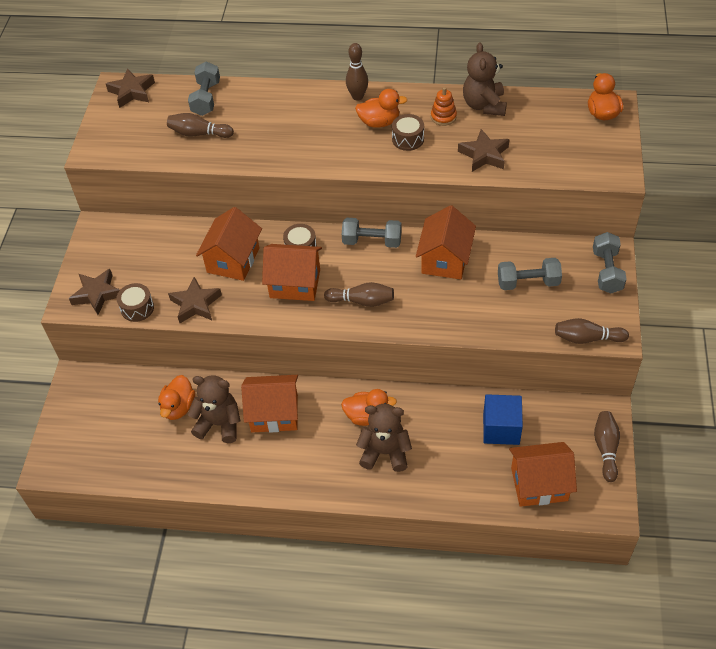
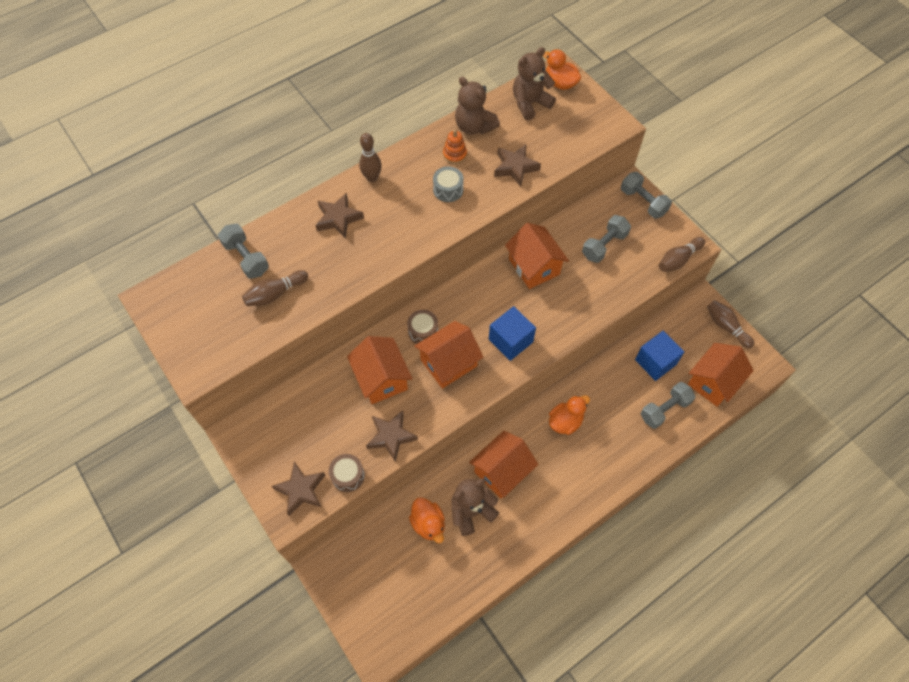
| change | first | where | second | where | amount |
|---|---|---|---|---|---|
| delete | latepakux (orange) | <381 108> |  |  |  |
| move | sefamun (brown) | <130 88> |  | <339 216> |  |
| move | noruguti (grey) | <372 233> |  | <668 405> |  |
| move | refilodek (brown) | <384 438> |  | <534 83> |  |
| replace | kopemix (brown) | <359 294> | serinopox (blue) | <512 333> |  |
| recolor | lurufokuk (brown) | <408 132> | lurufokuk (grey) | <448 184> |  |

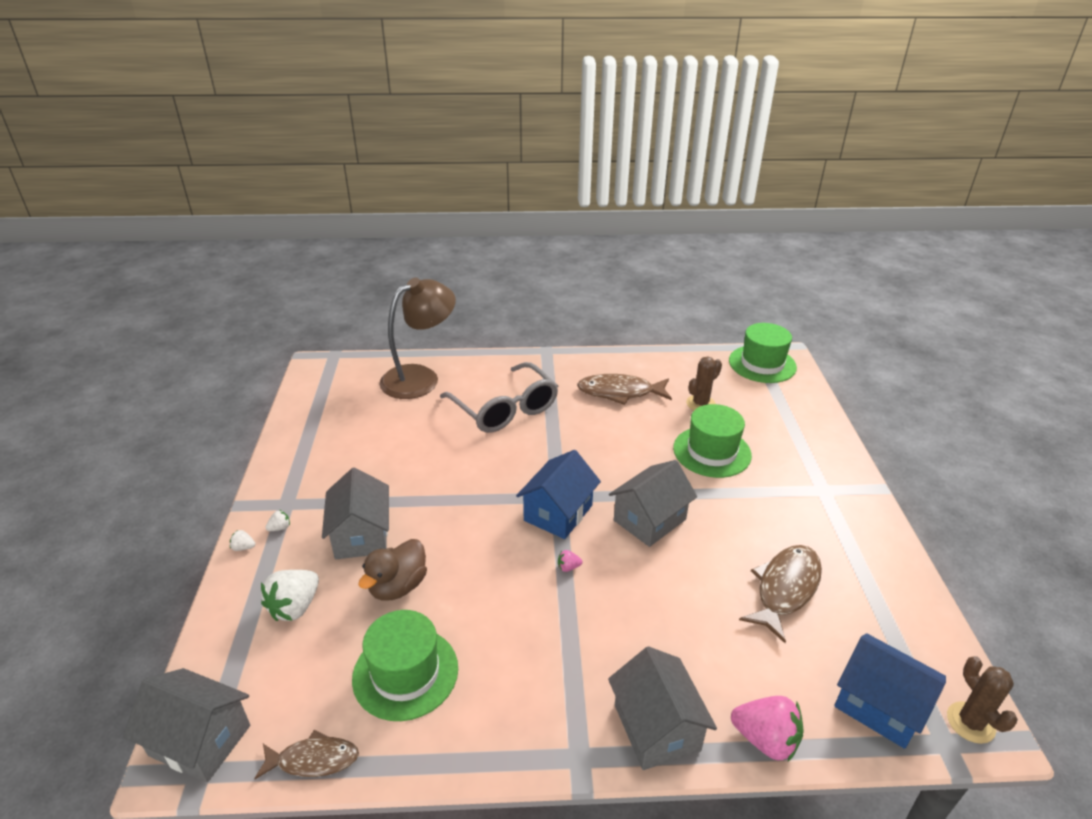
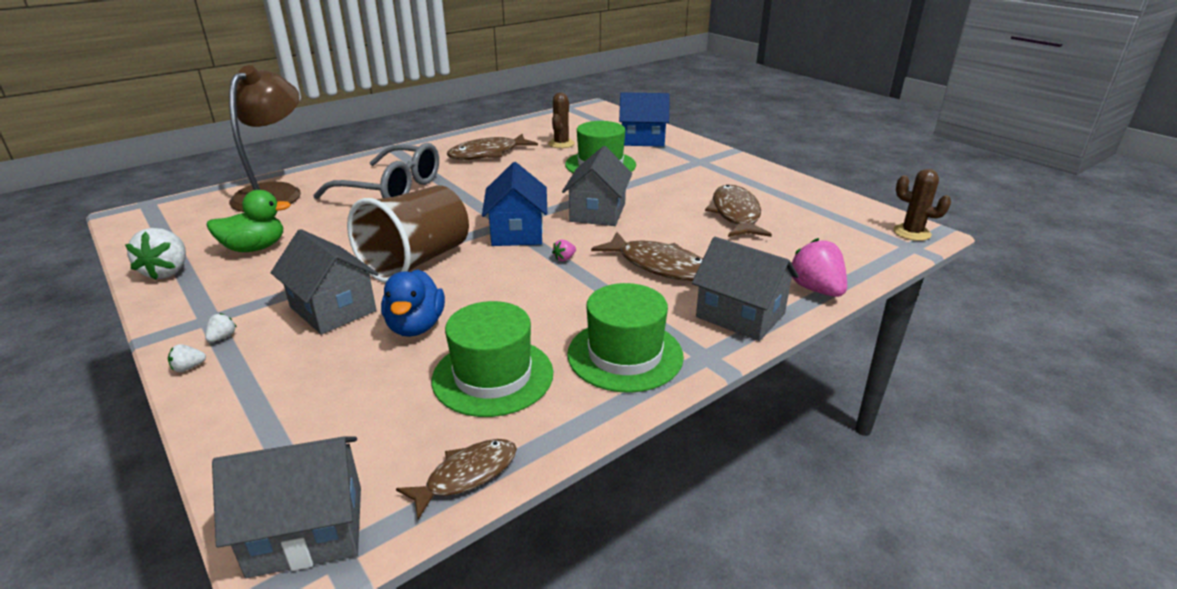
| change | first | where | second | where | amount |
|---|---|---|---|---|---|
| insert |  |  | latepakux (green) | <248 221> |  |
| insert |  |  | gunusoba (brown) | <408 234> |  |
| insert |  |  | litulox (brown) | <647 256> |  |
| move | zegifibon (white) | <290 595> |  | <155 254> |  |
| move | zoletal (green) | <763 353> |  | <625 338> |  |
| move | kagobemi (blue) | <890 691> |  | <644 119> |  |
| recolor | latepakux (brown) | <392 570> | latepakux (blue) | <413 303> |  |
| rotate | zegifibon (pink) | <767 728> |  | <819 267> | 105 degrees counterclockwise |

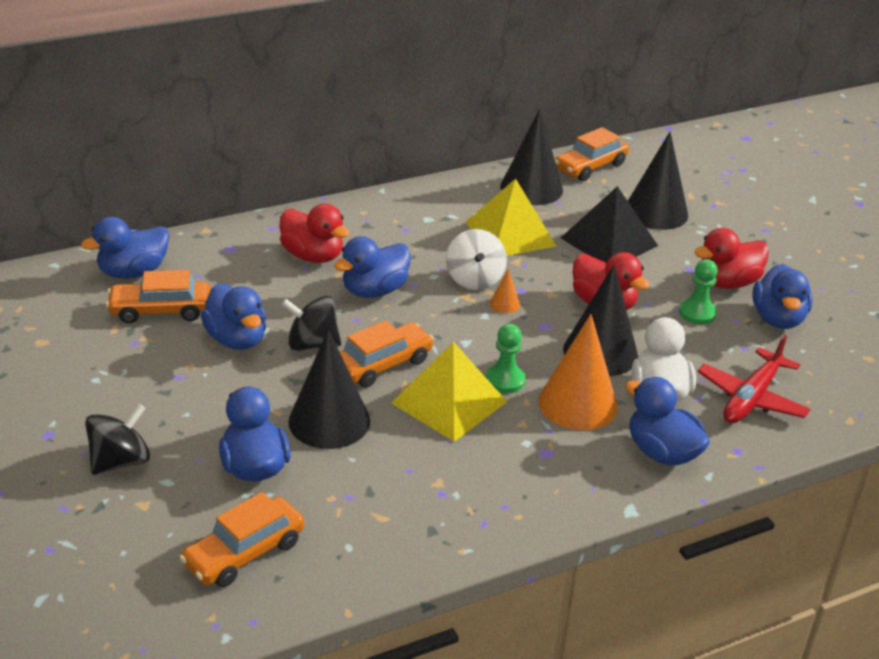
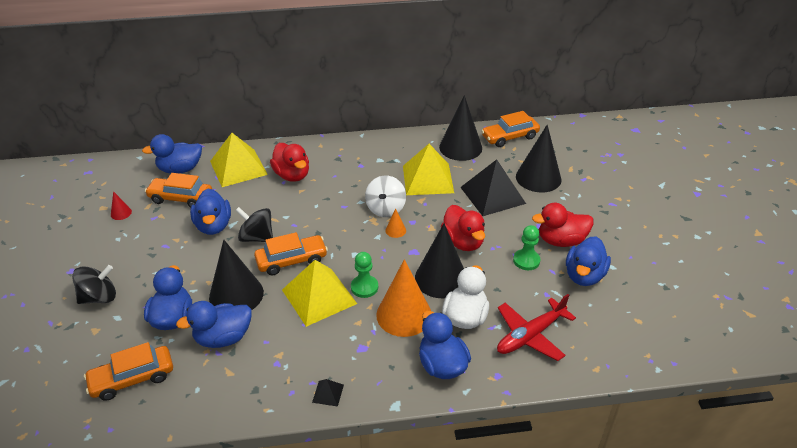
| change | first | where | second | where | amount |
|---|---|---|---|---|---|
| insert |  |  | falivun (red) | <121 205> |  |
| insert |  |  | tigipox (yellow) | <239 160> |  |
| insert |  |  | tigipox (black) | <328 393> |  |
| move | latepakux (blue) | <372 267> |  | <214 324> |  |

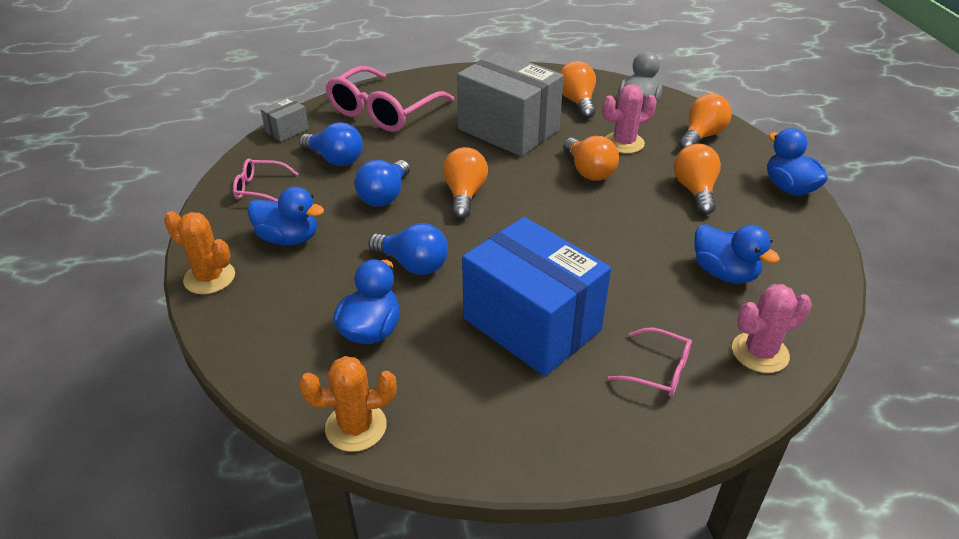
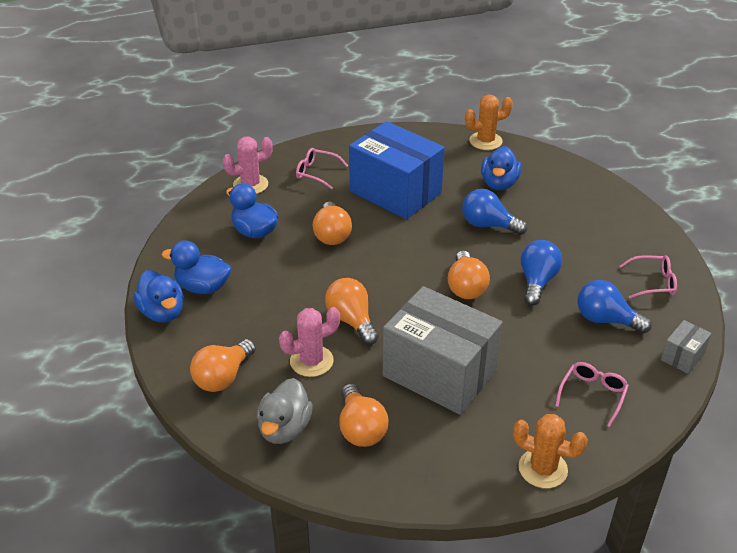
| change | first | where | second | where | amount |
|---|---|---|---|---|---|
| move | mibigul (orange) | <199 252> |  | <550 451> |  |
| move | latepakux (blue) | <285 216> |  | <196 267> |  |
| move | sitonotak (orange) | <697 179> |  | <332 223> |  |
| resize | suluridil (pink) | <390 99> |  | <592 394> | x0.49 |

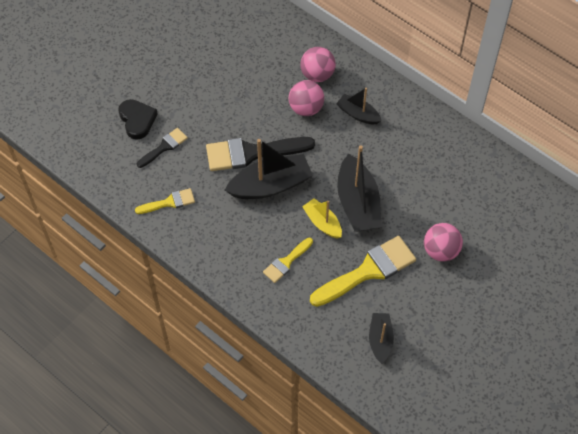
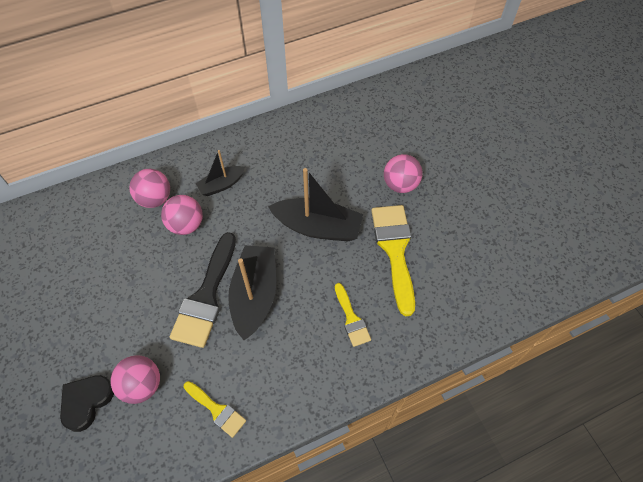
| change | first | where | second | where | amount |
|---|---|---|---|---|---|
| delete | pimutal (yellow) | <322 218> |  |  |  |
| delete | pimutal (black) | <381 338> |  |  |  |
| replace | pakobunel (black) | <162 148> | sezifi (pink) | <135 379> |  |
| rotate | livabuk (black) | <137 119> |  | <87 403> | 60 degrees counterclockwise |
| rotate | pakobunel (yellow) | <165 201> |  | <215 409> | 120 degrees clockwise |

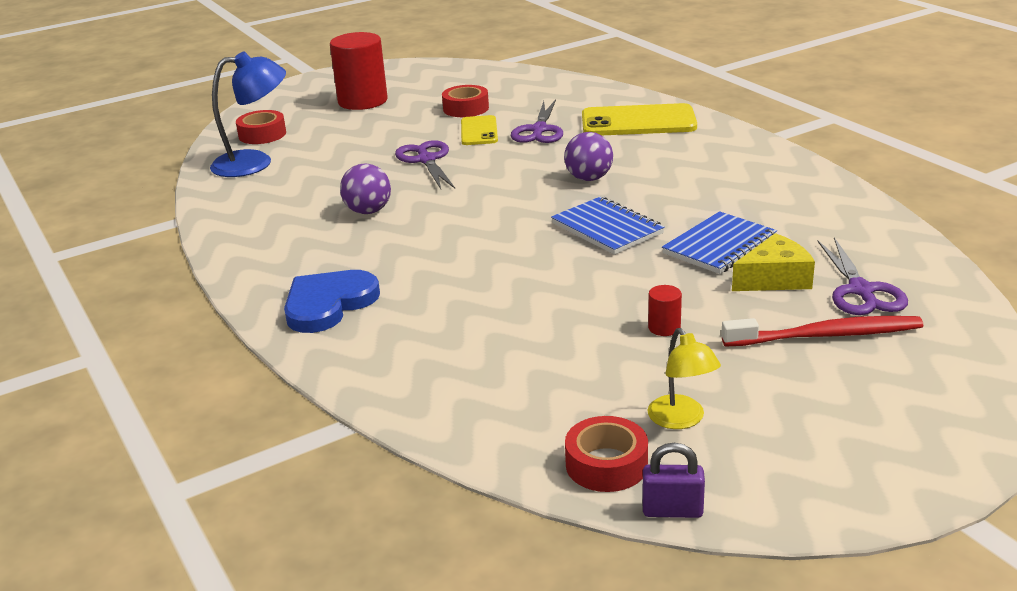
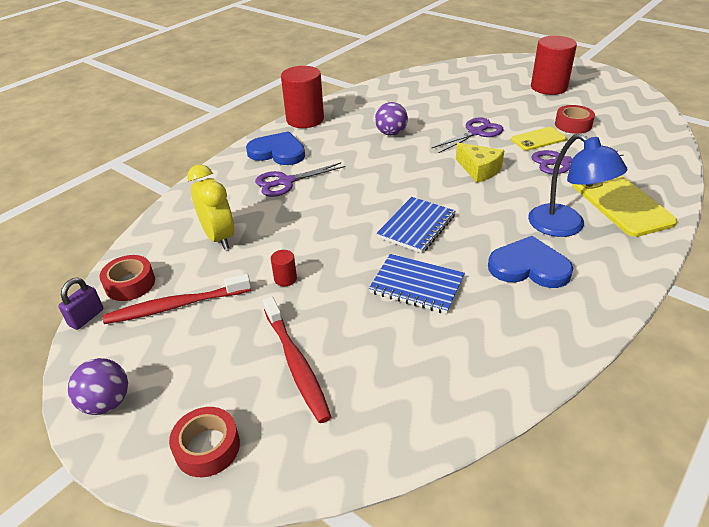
| change | first | where | second | where | amount |
|---|---|---|---|---|---|
| insert |  |  | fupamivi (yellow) | <210 207> |  |
| insert |  |  | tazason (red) | <302 97> |  |
| insert |  |  | livabuk (blue) | <530 262> |  |
| move | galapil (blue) | <248 114> |  | <577 185> |  |
| move | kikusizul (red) | <261 127> |  | <204 442> |  |
| move | sezifi (purple) | <588 156> |  | <98 386> |  |
| move | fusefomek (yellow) | <773 262> |  | <480 163> |  |
| move | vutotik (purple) | <863 276> |  | <300 179> |  |
| replace | galapil (yellow) | <684 378> | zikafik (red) | <177 299> |  |
| rotate | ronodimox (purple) | <673 480> |  | <80 304> | 45 degrees clockwise |

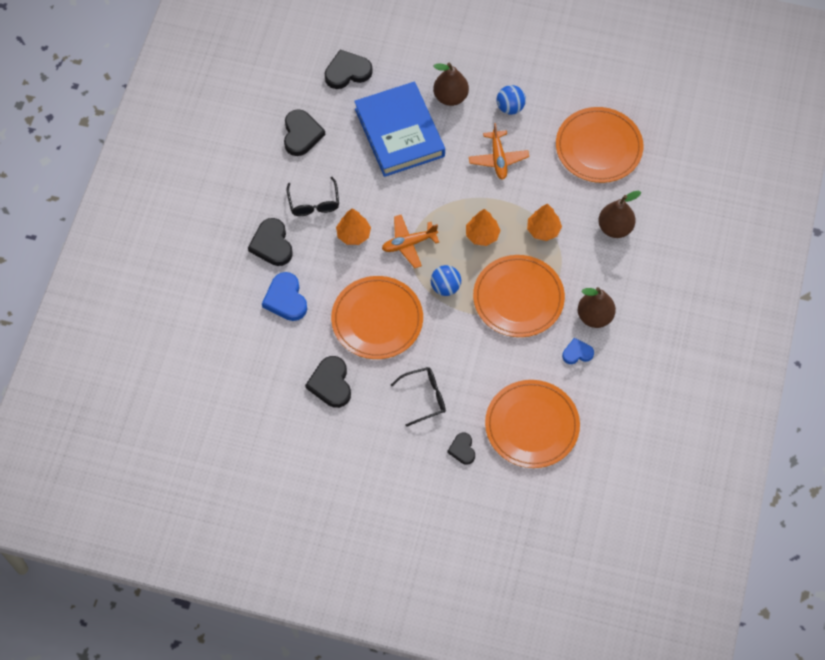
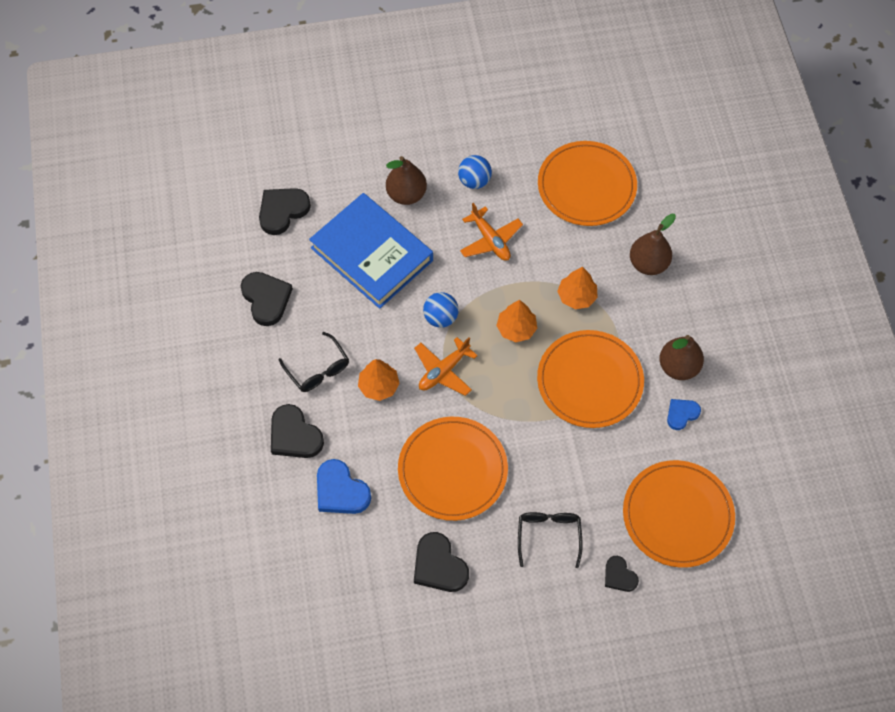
| change | first | where | second | where | amount |
|---|---|---|---|---|---|
| move | sezifi (blue) | <446 280> |  | <441 310> |  |
| rotate | suluridil (black) | <418 397> |  | <550 540> | 45 degrees counterclockwise |

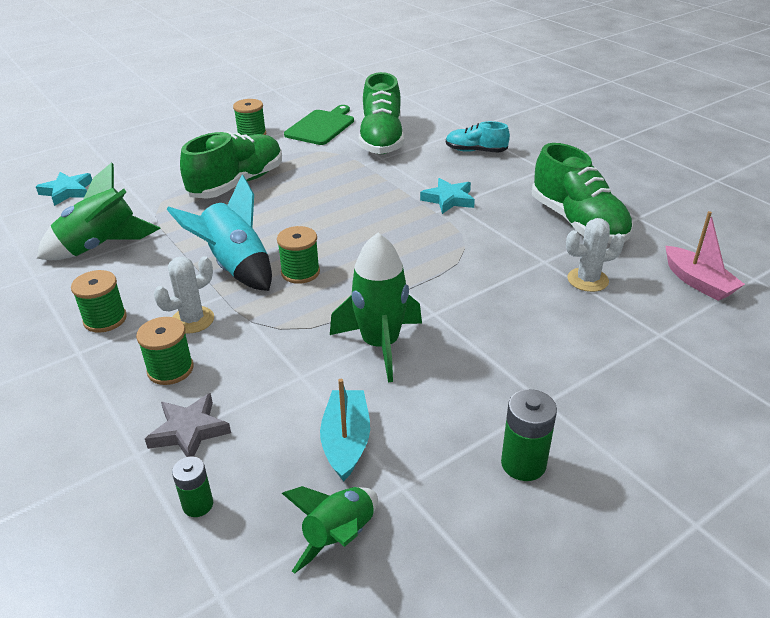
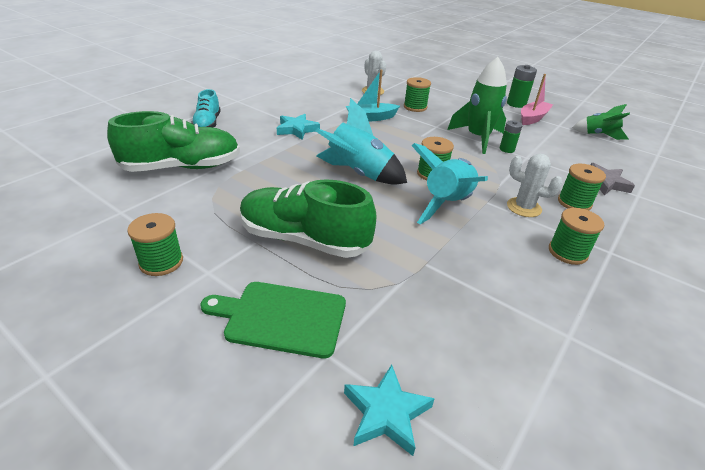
| change | first | where | second | where | amount |
|---|---|---|---|---|---|
| delete | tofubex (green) | <99 211> |  |  |  |
| delete | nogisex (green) | <582 193> |  |  |  |
| insert |  |  | tofubex (turquoise) | <361 141> |  |
| insert |  |  | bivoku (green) | <417 94> |  |
| move | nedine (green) | <192 486> |  | <511 136> |  |
| move | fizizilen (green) | <319 125> |  | <273 320> |  |
| move | pimutal (turquoise) | <345 430> |  | <373 95> |  |
| move | pimutal (pink) | <705 256> |  | <537 99> |  |

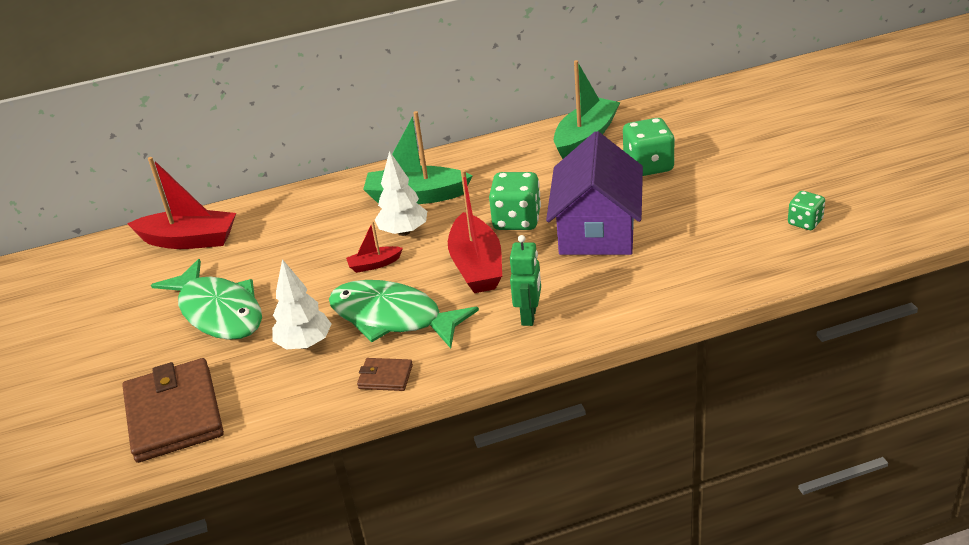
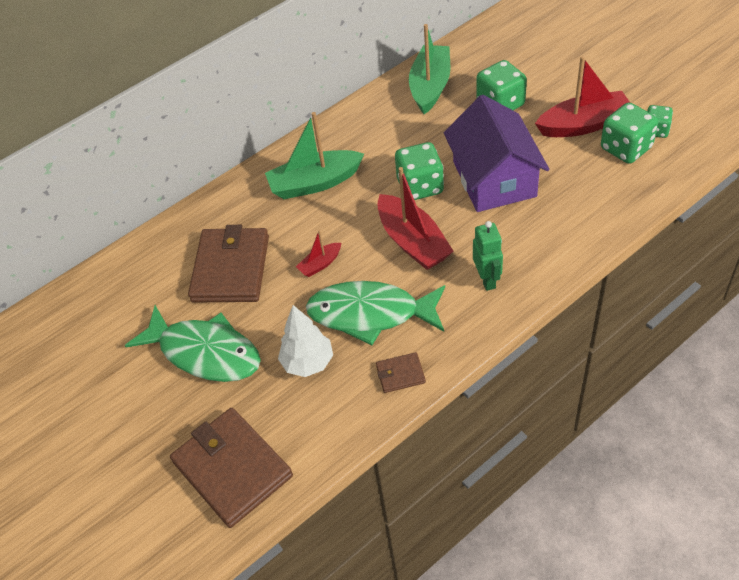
| change | first | where | second | where | amount |
|---|---|---|---|---|---|
| delete | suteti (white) | <401 193> |  |  |  |
| insert |  |  | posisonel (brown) | <228 263> |  |
| insert |  |  | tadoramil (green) | <629 133> |  |
| move | pimutal (red) | <181 203> |  | <582 96> |  |

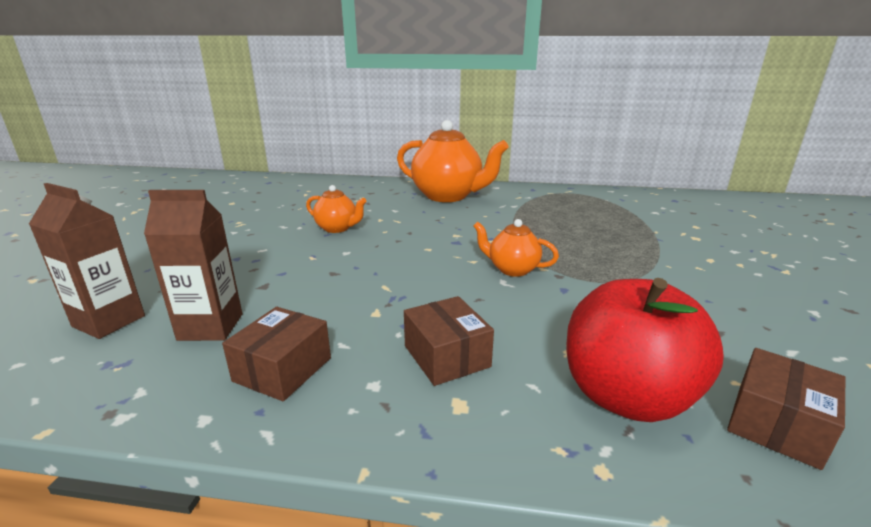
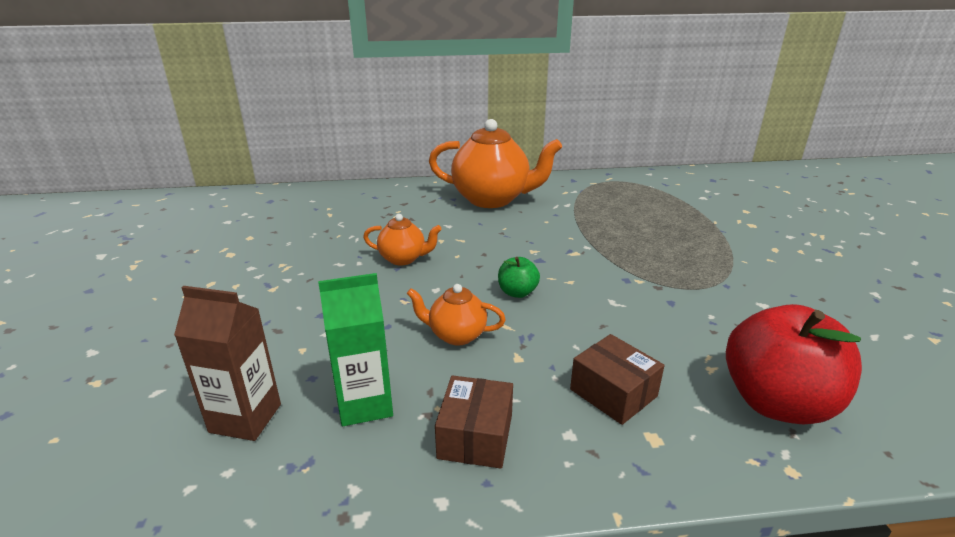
| change | first | where | second | where | amount |
|---|---|---|---|---|---|
| delete | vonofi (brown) | <786 409> |  |  |  |
| insert |  |  | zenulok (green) | <519 277> |  |
| move | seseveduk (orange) | <516 248> |  | <456 315> |  |
| recolor | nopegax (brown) | <193 265> | nopegax (green) | <355 349> |  |

